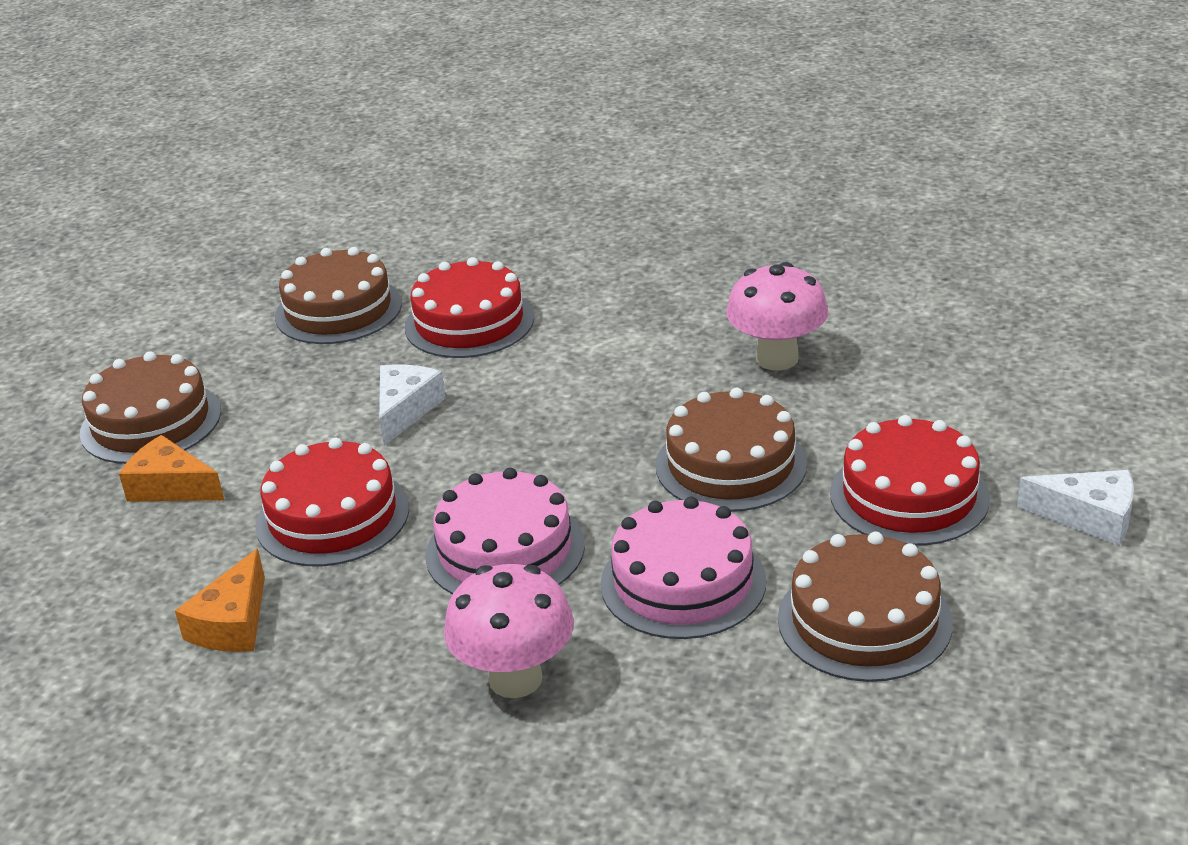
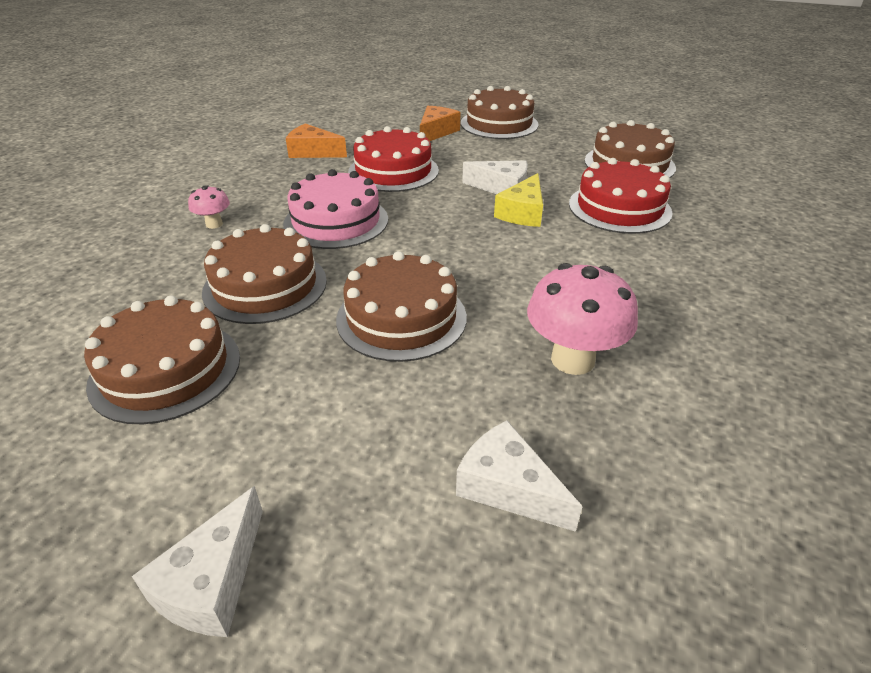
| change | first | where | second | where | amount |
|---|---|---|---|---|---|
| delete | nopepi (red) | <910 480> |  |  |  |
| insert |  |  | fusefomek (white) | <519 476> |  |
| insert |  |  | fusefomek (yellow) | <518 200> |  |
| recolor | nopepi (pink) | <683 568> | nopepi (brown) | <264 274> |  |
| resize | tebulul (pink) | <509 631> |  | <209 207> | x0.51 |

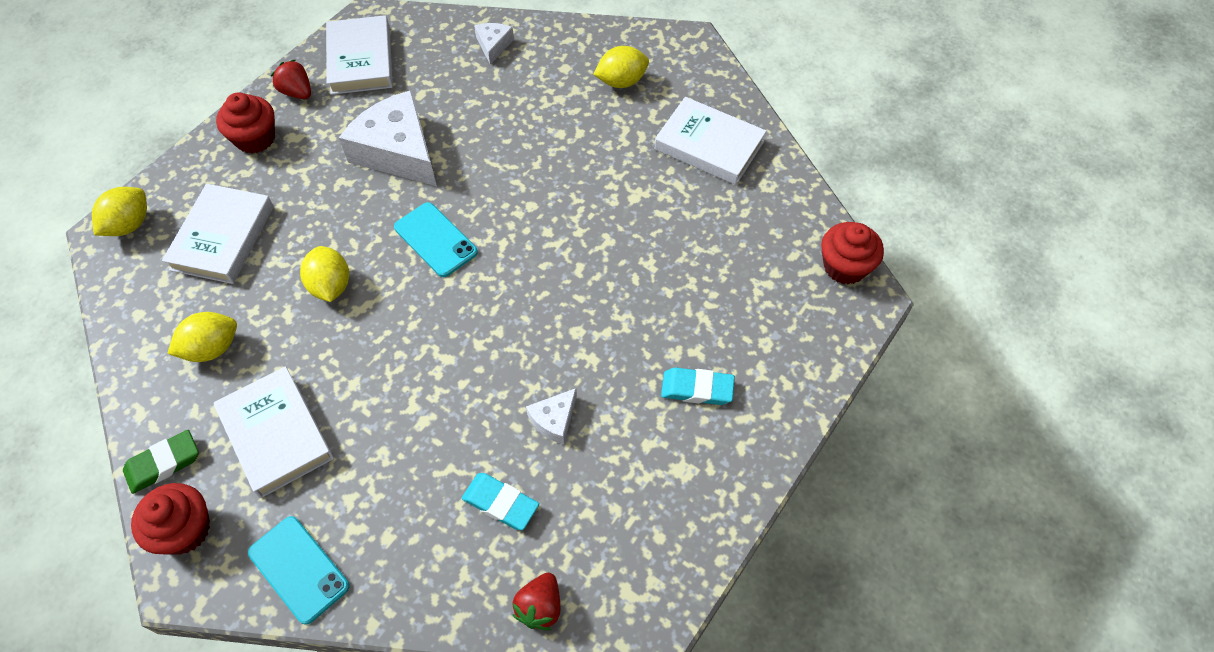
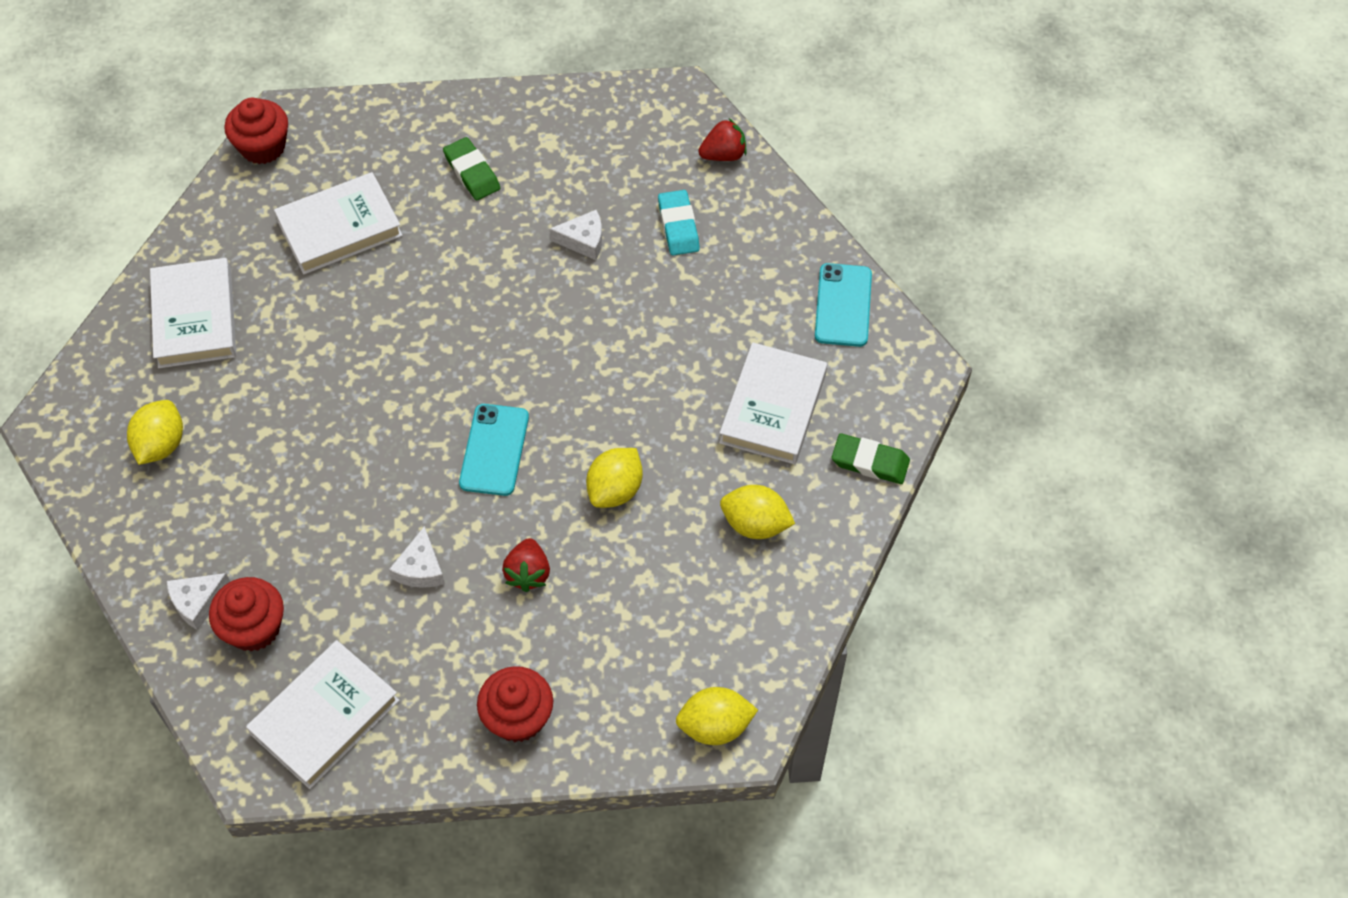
| change | first | where | second | where | amount |
|---|---|---|---|---|---|
| move | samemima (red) | <170 519> |  | <246 614> |  |
| move | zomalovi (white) | <218 234> |  | <338 223> |  |
| move | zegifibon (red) | <291 79> |  | <526 565> |  |
| recolor | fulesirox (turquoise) | <698 386> | fulesirox (green) | <471 168> |  |
| rotate | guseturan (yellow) | <621 67> |  | <155 432> | 75 degrees clockwise |
| resize | fusefomek (white) | <388 138> |  | <417 557> | x0.47 |

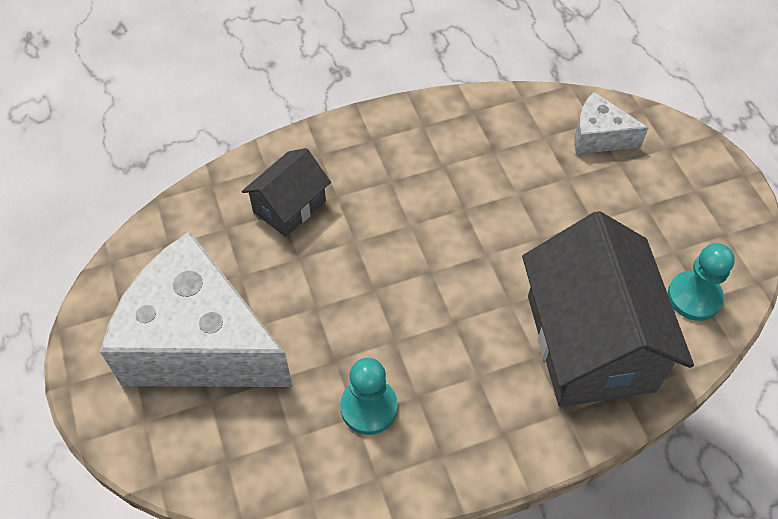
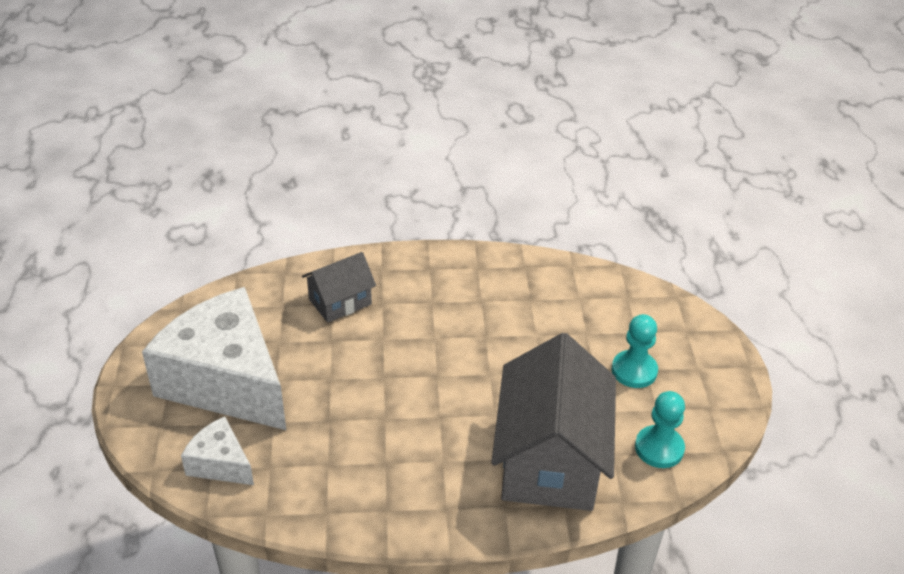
| change | first | where | second | where | amount |
|---|---|---|---|---|---|
| move | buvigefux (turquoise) | <369 396> |  | <635 351> |  |
| move | fusefomek (white) | <611 123> |  | <217 451> |  |

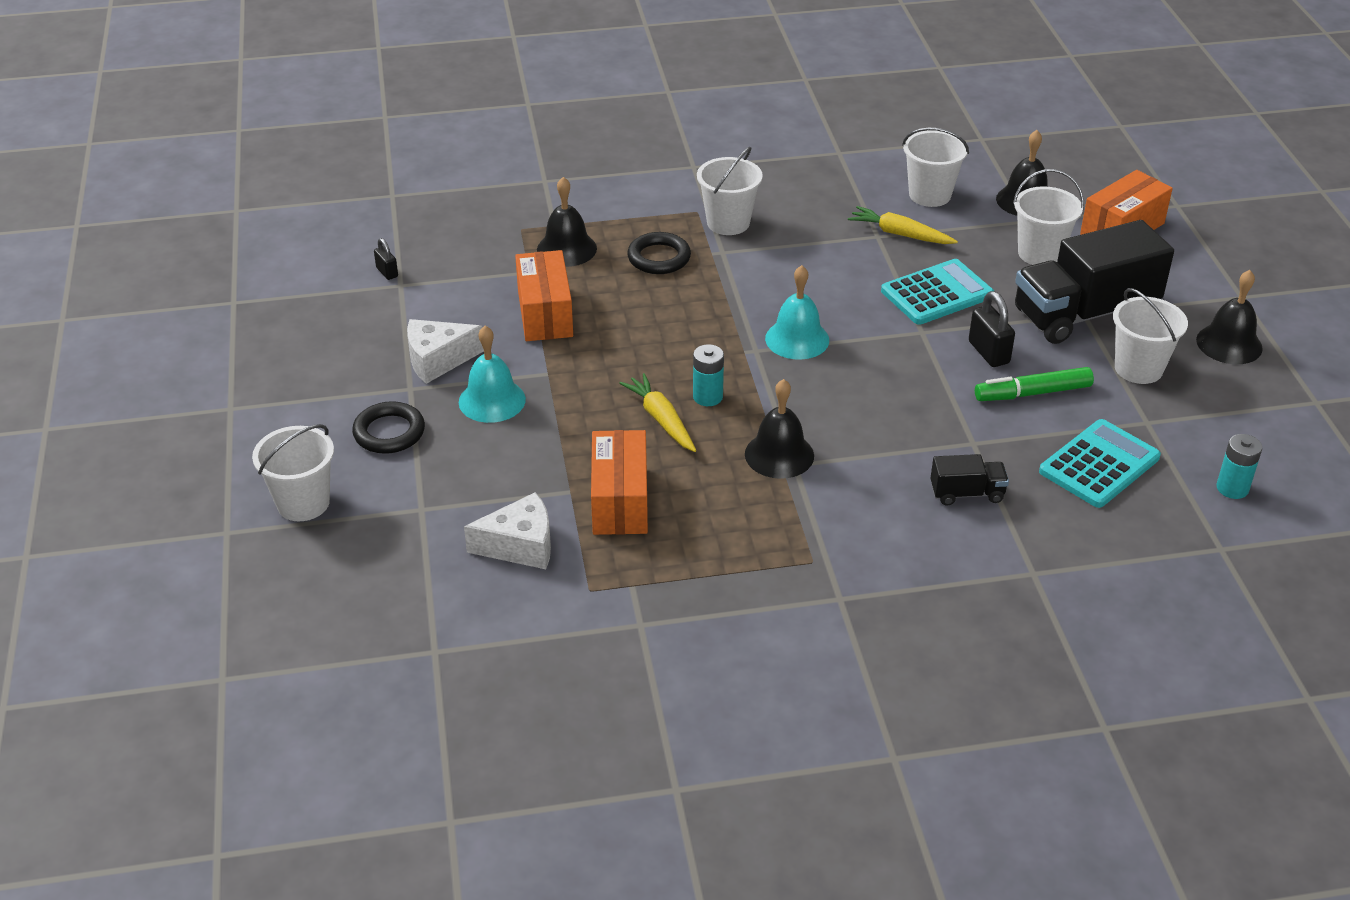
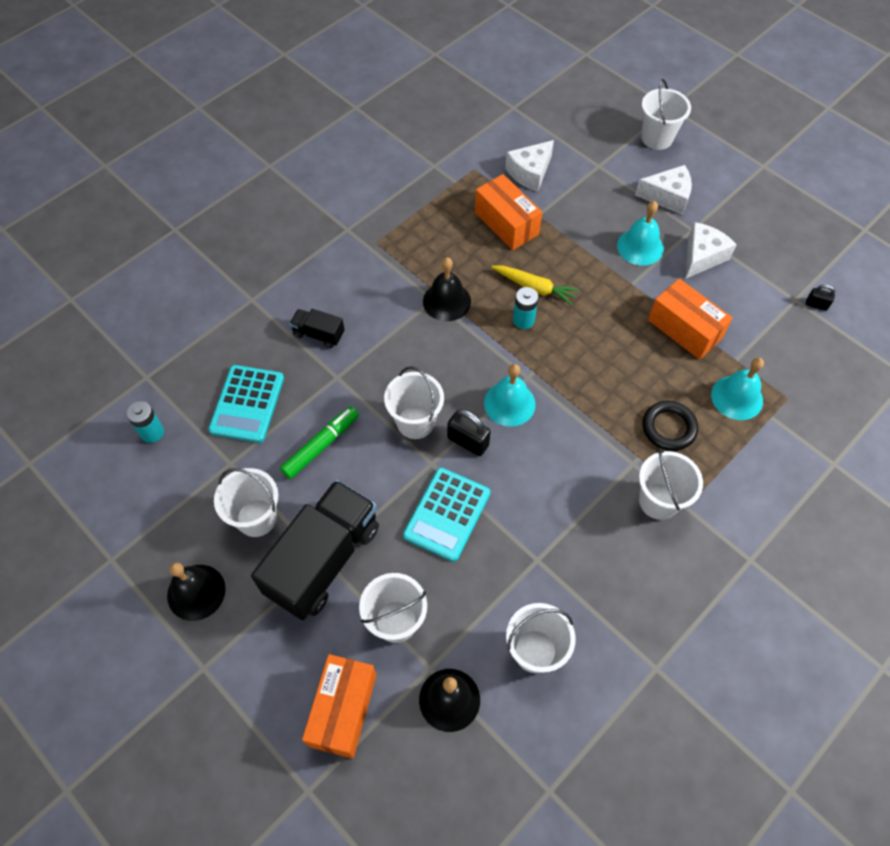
| change | first | where | second | where | amount |
|---|---|---|---|---|---|
| delete | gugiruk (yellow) | <903 225> |  |  |  |
| insert |  |  | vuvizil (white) | <414 402> |  |
| move | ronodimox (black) | <992 329> |  | <469 432> |  |
| replace | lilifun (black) | <388 427> | fusefomek (white) | <663 190> |  |
| recolor | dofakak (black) | <567 222> | dofakak (turquoise) | <737 389> |  |
| rotate | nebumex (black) | <969 480> |  | <317 328> | 60 degrees clockwise |

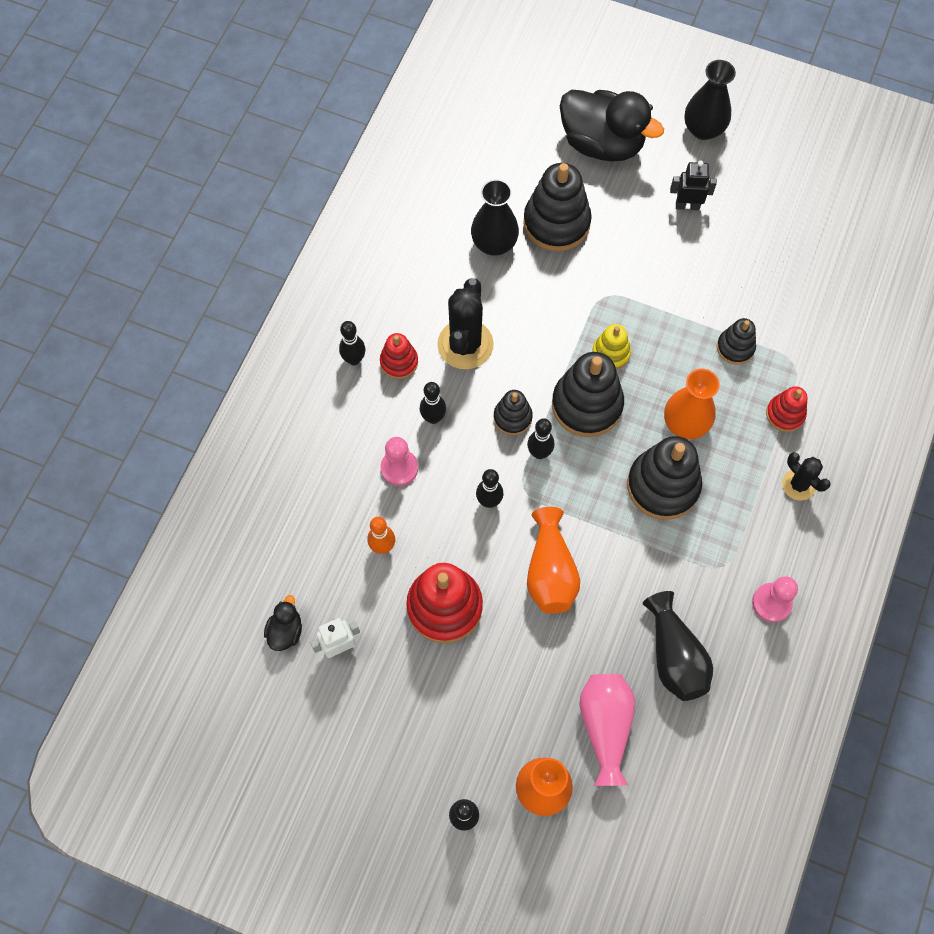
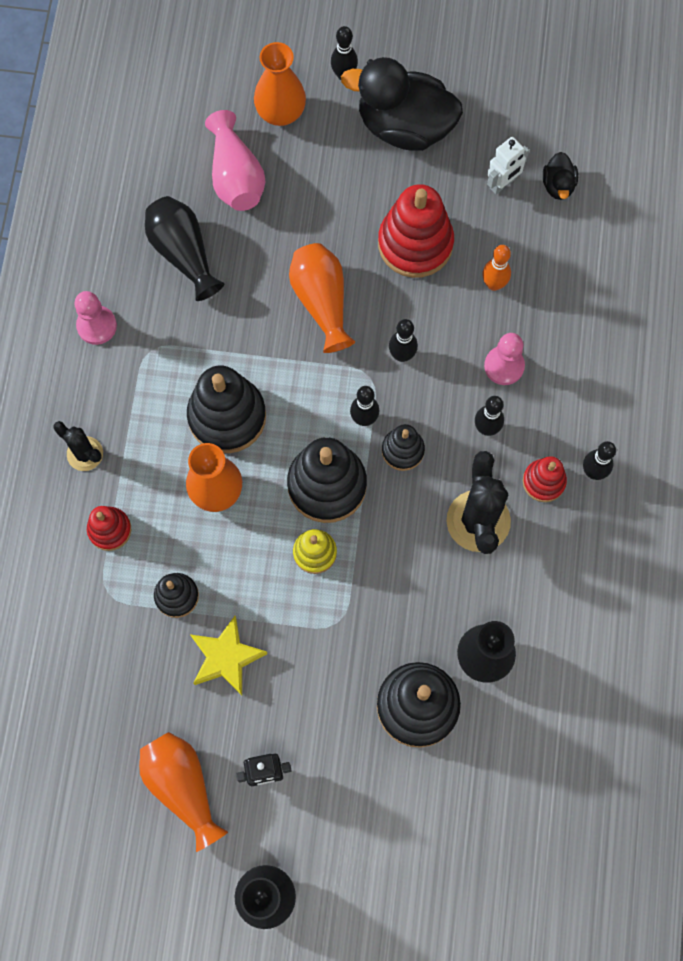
| change | first | where | second | where | amount |
|---|---|---|---|---|---|
| insert |  |  | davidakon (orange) | <183 792> |  |
| insert |  |  | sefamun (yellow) | <229 655> |  |
| move | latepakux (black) | <612 125> |  | <402 104> |  |

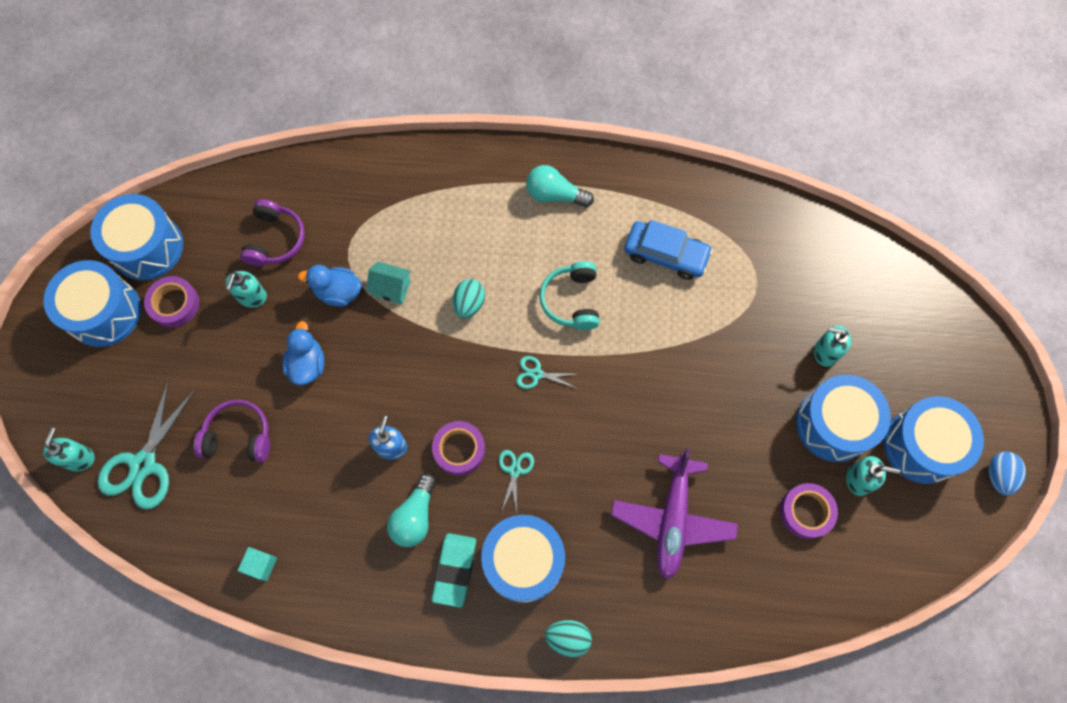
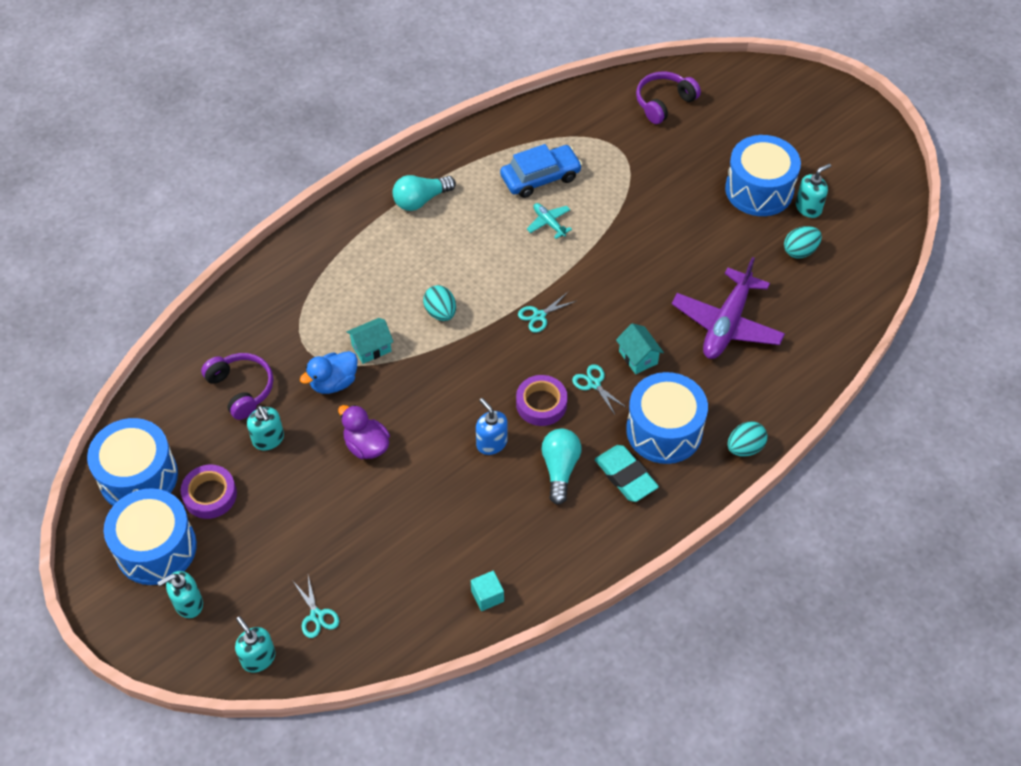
| change | first | where | second | where | amount |
|---|---|---|---|---|---|
| delete | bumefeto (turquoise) | <569 295> |  |  |  |
| delete | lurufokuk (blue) | <933 440> |  |  |  |
| delete | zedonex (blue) | <1007 474> |  |  |  |
| insert |  |  | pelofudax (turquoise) | <549 221> |  |
| insert |  |  | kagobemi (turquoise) | <640 348> |  |
| move | bumefeto (purple) | <232 431> |  | <668 97> |  |
| move | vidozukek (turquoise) | <832 346> |  | <180 594> |  |
| replace | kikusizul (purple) | <809 511> | zedonex (turquoise) | <803 242> |  |
| recolor | latepakux (blue) | <303 353> | latepakux (purple) | <364 432> |  |
| rotate | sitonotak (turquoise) | <411 510> |  | <561 466> | 150 degrees counterclockwise |
| rotate | pelofudax (purple) | <674 514> |  | <728 308> | 60 degrees clockwise |
| resize | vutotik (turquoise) | <146 444> |  | <315 607> | x0.49 |

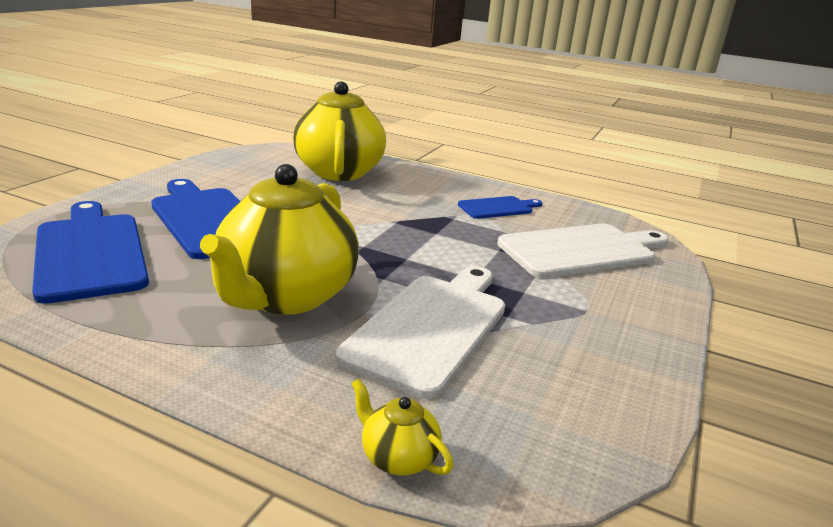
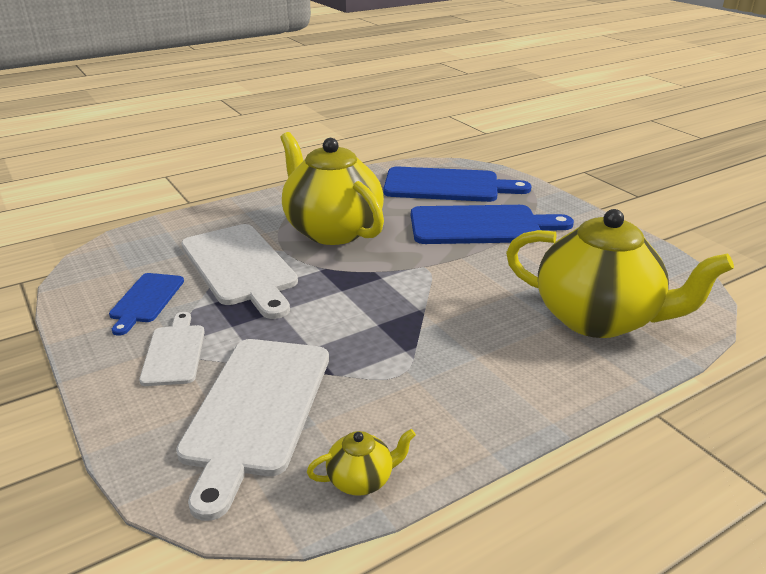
| change | first | where | second | where | amount |
|---|---|---|---|---|---|
| insert |  |  | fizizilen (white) | <172 349> |  |
| move | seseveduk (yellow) | <402 427> |  | <361 462> |  |
| move | fizizilen (blue) | <500 207> |  | <146 304> |  |

